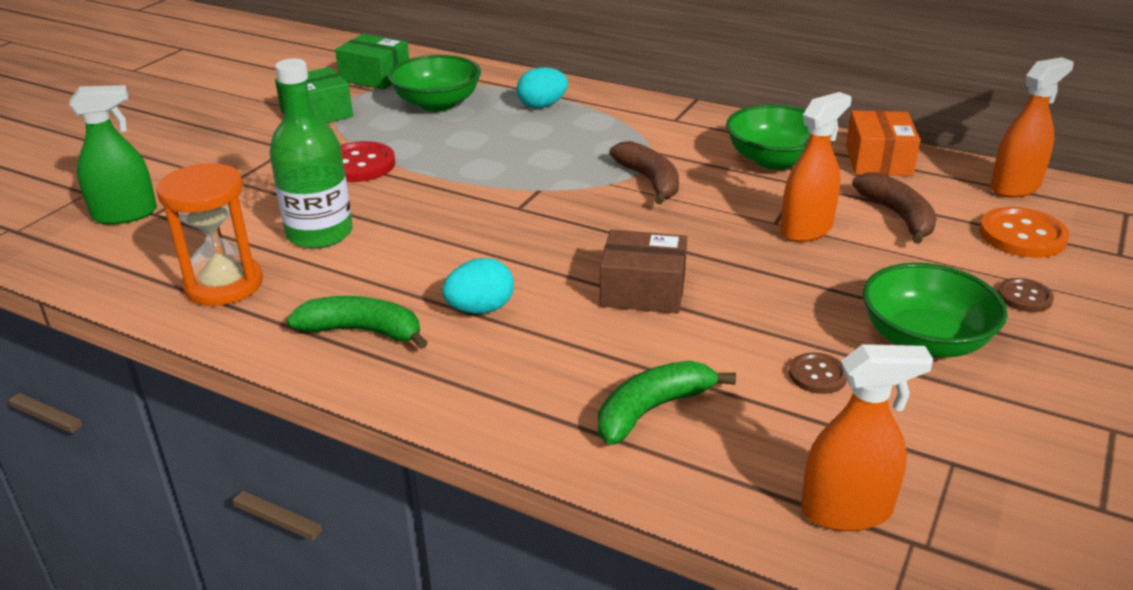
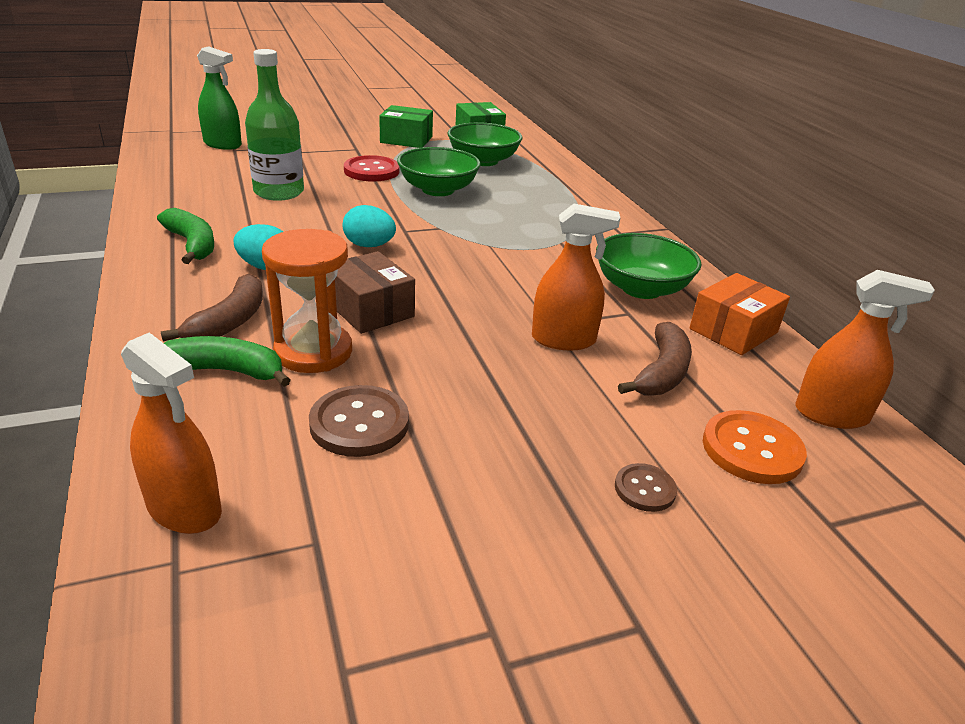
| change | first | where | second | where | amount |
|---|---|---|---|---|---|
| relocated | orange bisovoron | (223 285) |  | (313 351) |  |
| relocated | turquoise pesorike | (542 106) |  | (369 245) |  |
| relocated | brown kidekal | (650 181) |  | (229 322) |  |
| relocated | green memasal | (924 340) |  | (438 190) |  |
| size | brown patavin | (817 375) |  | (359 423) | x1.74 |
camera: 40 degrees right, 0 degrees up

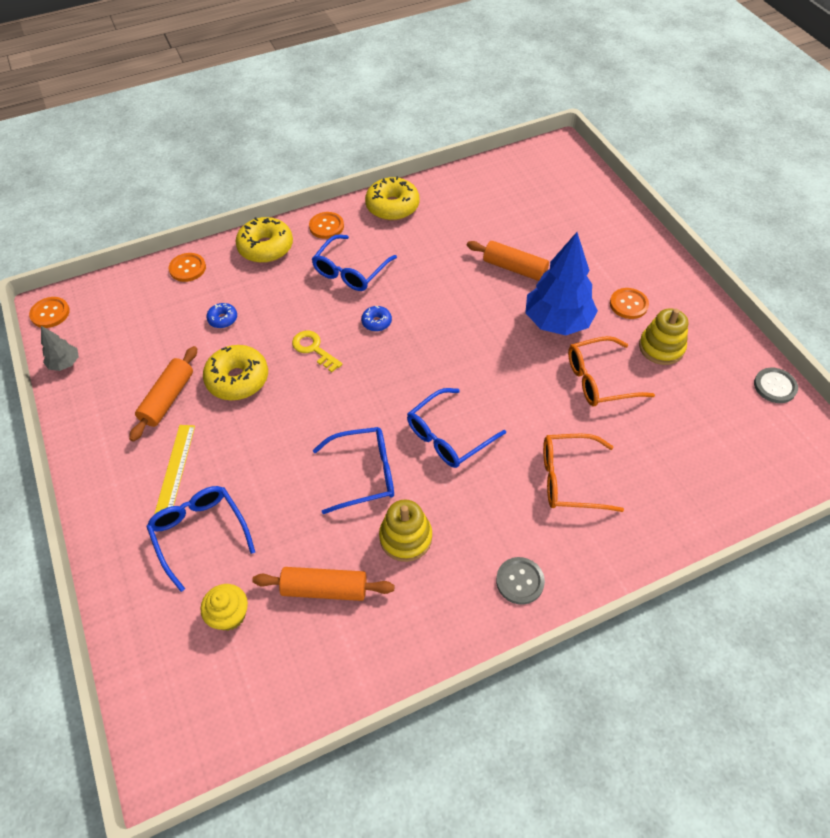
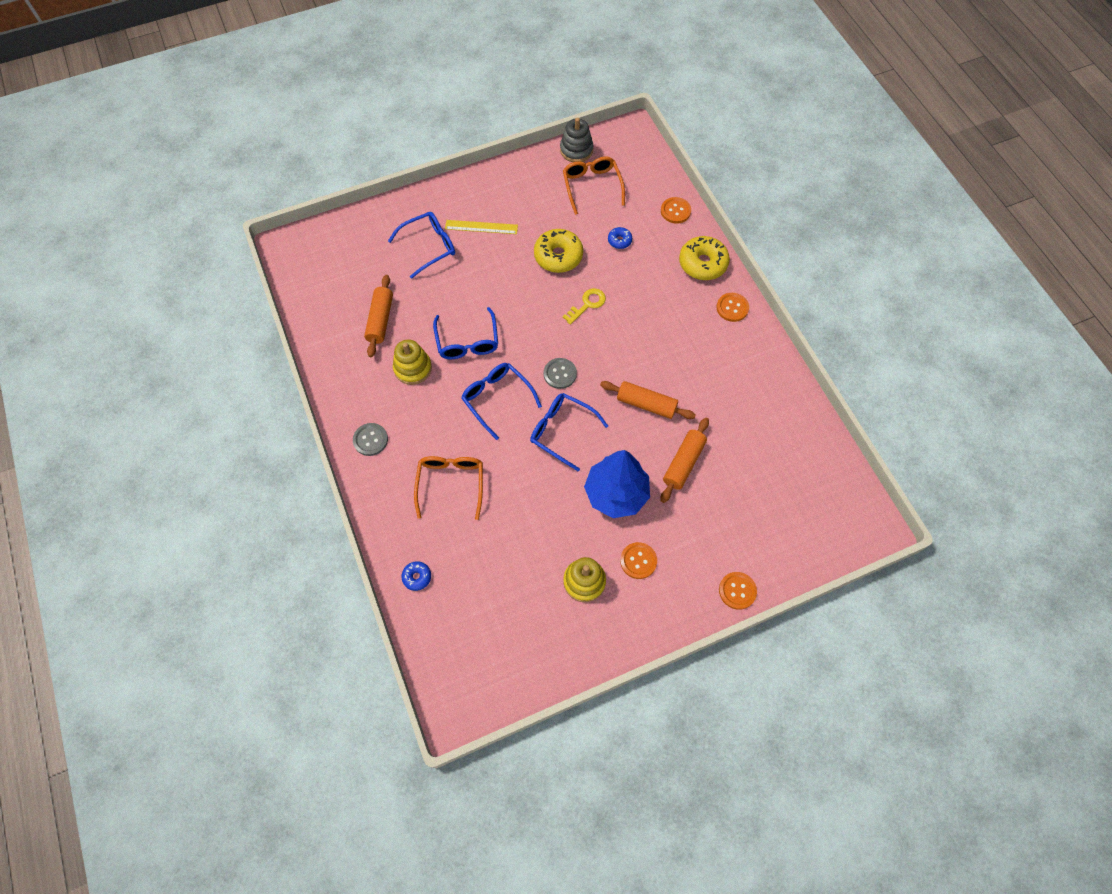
| change | first | where | second | where | amount |
|---|---|---|---|---|---|
| missing | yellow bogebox | (229 615) |  |  |  |
| missing | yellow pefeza | (392 206) |  |  |  |
| relocated | orange patavin | (50 313) |  | (737 591) |  |
| relocated | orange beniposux | (168 399) |  | (646 404) |  |
| relocated | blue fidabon | (350 271) |  | (562 431) |  |
| relocated | blue pefeza | (376 322) |  | (417 577) |  |
| relocated | orange fidabon | (599 379) |  | (592 186) |  |
| relocated | grey patavin | (775 386) |  | (560 374) |  |
| exchanged | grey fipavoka | (65 363) | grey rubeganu | (576 150) |  |
camera: 90 degrees right, 10 degrees up

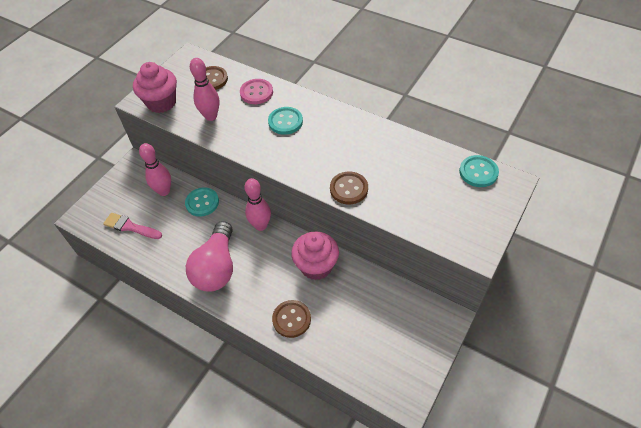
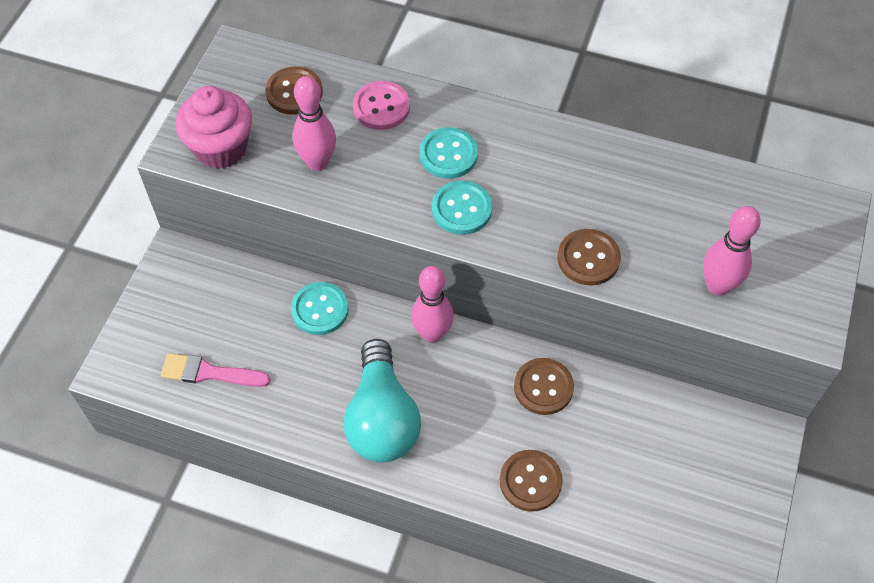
| change | first | where | second | where | amount |
|---|---|---|---|---|---|
| relocated | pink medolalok | (164 191) |  | (717 286) |  |
| relocated | turquoise patavin | (478 172) |  | (461 209) |  |
| exchanged | pink bogebox | (316 266) | brown patavin | (543 387) |  |
| colour | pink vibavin | (216 267) | turquoise vibavin | (382 418) |  |
camera: 15 degrees left, 5 degrees up

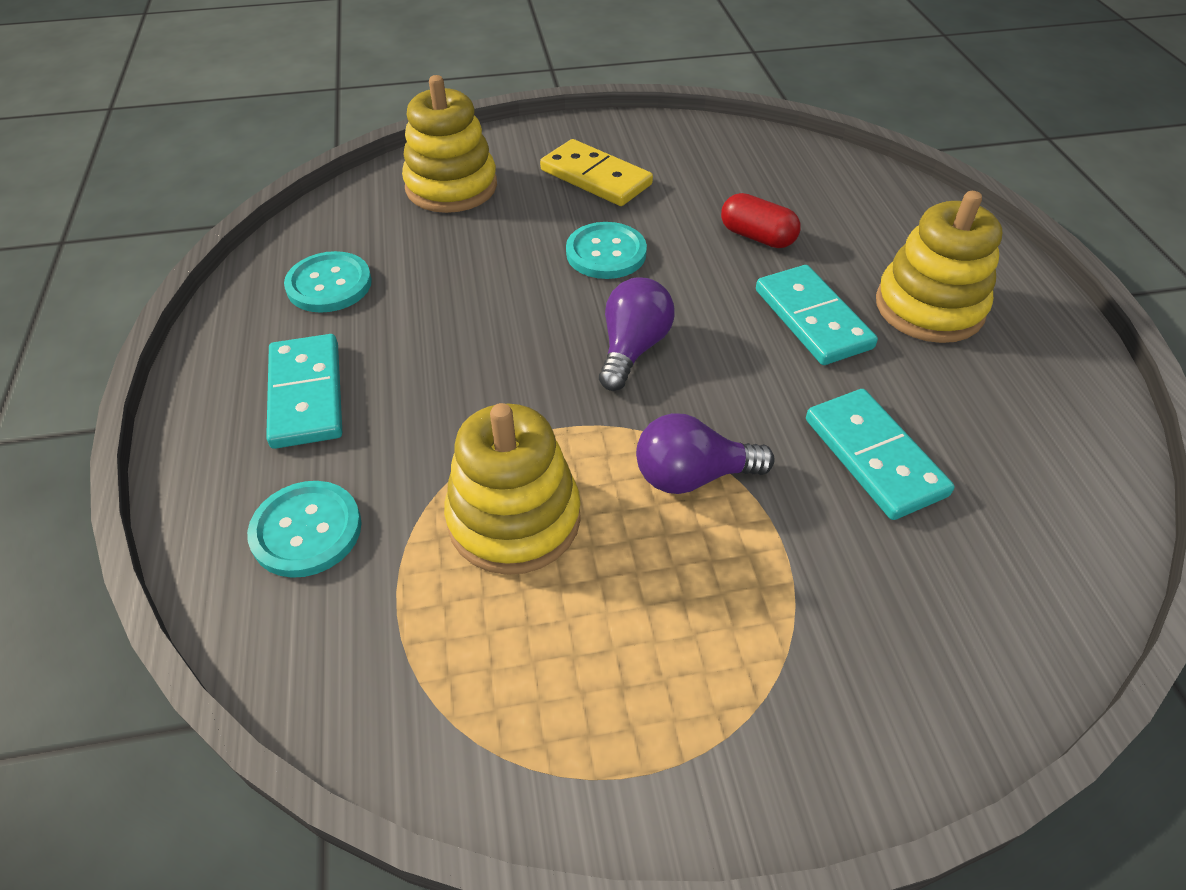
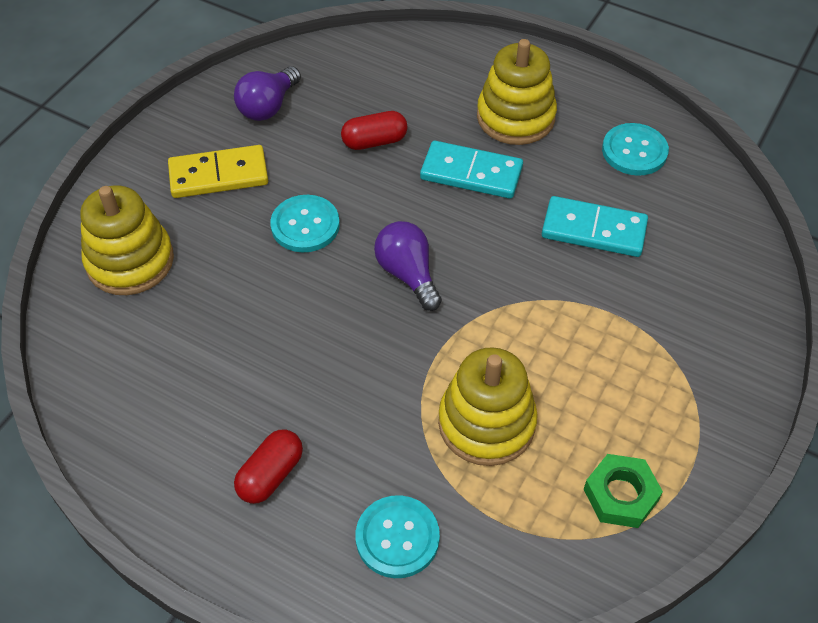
| change | first | where | second | where | amount |
|---|---|---|---|---|---|
| appeared |  |  | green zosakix | (620 495) |  |
| relocated | turquoise patavin | (329 284) |  | (634 151) |  |
| relocated | purple vibavin | (692 476) |  | (268 106) |  |
| exchanged | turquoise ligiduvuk | (307 394) | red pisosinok | (270 475) |  |
camera: 50 degrees left, 5 degrees up

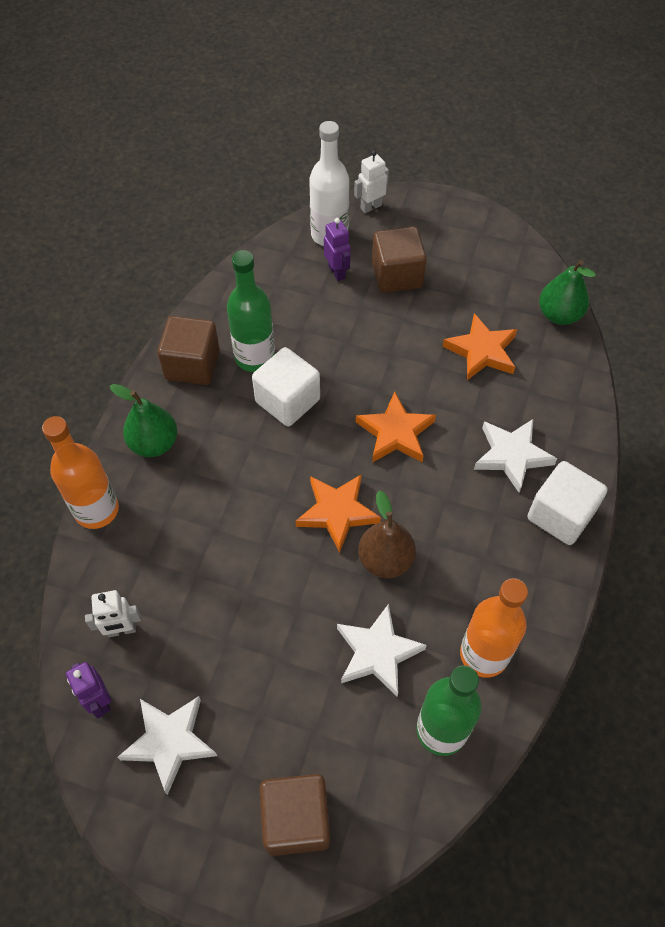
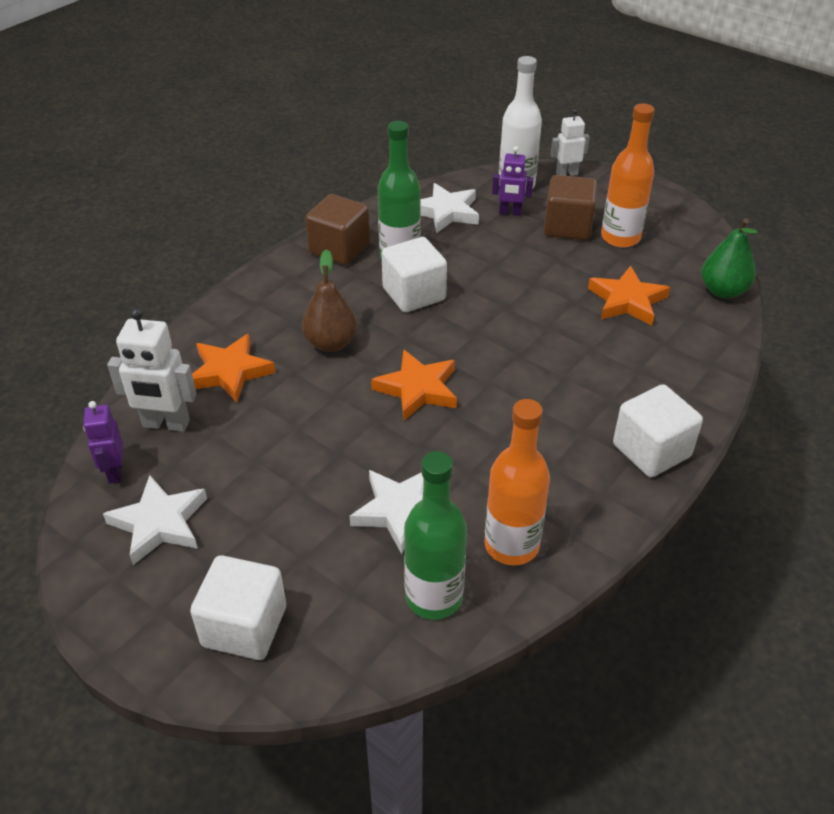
| change | first | where | second | where | amount |
|---|---|---|---|---|---|
| missing | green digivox | (154 443) |  |  |  |
| relocated | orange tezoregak | (97 510) |  | (620 237) |  |
| relocated | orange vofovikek | (395 433) |  | (229 372) |  |
| relocated | brown digivox | (385 560) |  | (331 343) |  |
| relocated | white vofovikek | (512 456) |  | (446 212) |  |
| colour | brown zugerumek | (296 820) | white zugerumek | (244 626) |  |
| spun | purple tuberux | (337 272) |  | (510 213) | 105 degrees clockwise |
| size | white tuberux | (121 630) |  | (166 424) | x1.56 |
camera: 20 degrees right, 15 degrees down

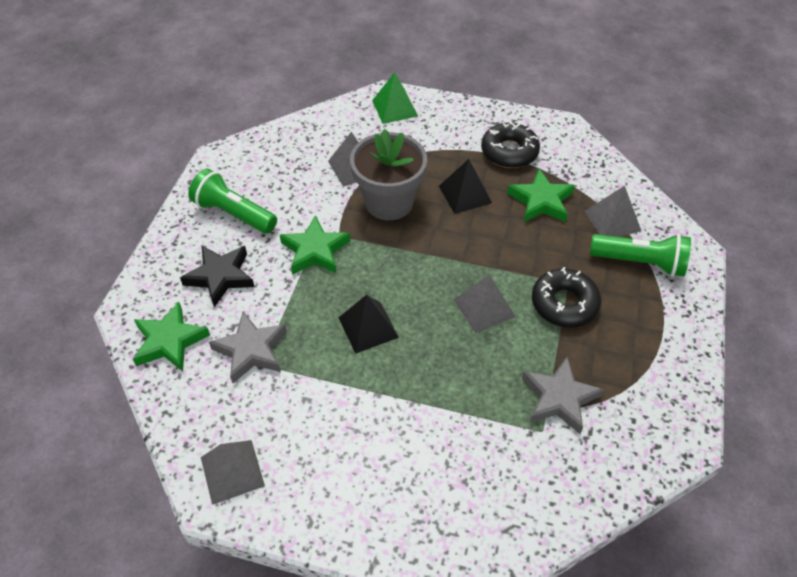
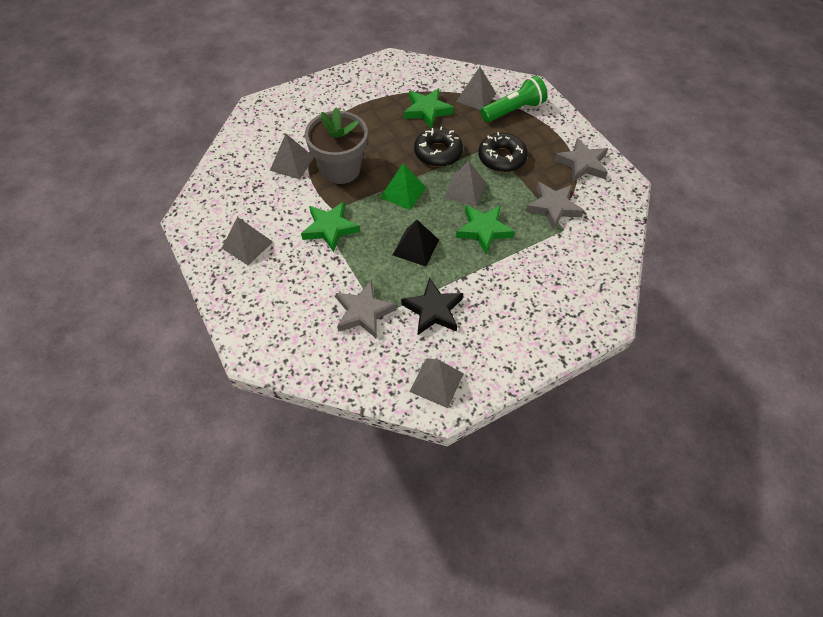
| change | first | where | second | where | amount |
|---|---|---|---|---|---|
| missing | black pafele | (465 194) |  |  |  |
| appeared |  |  | grey vofovikek | (582 164) |  |
| relocated | green vofovikek | (169 341) |  | (483 230) |  |
| relocated | black vofovikek | (220 277) |  | (433 310) |  |
| relocated | green pafele | (394 108) |  | (403 192) |  |
| relocated | black pefeza | (509 152) |  | (438 153) |  |
| exchanged | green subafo | (234 214) | grey pafele | (247 245) |  |
camera: 45 degrees left, 5 degrees up

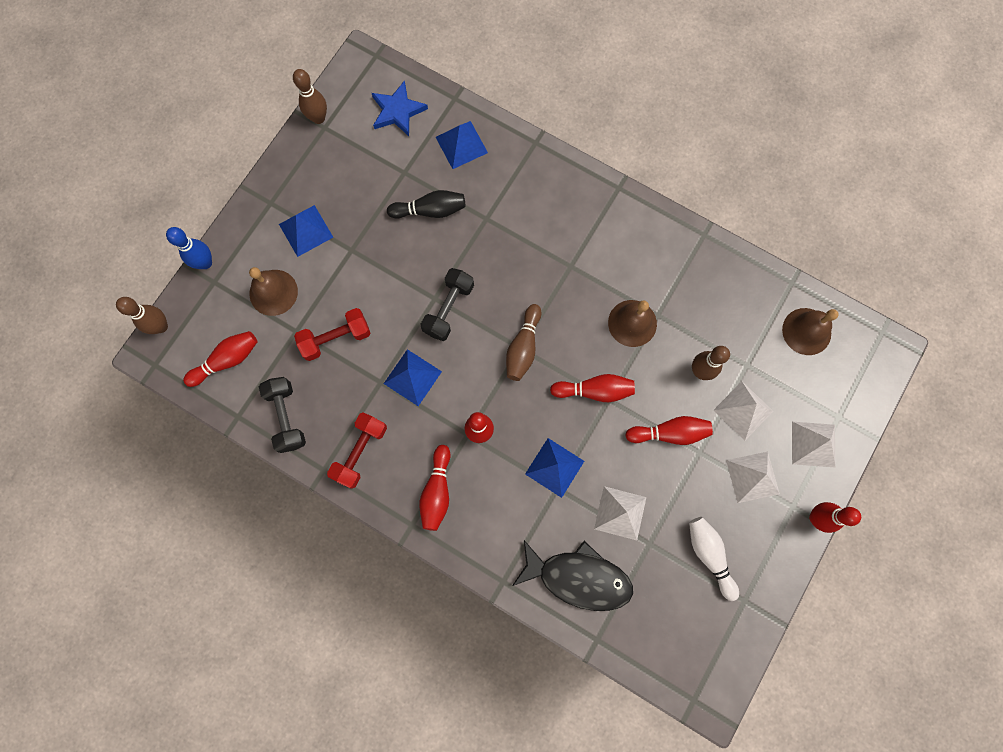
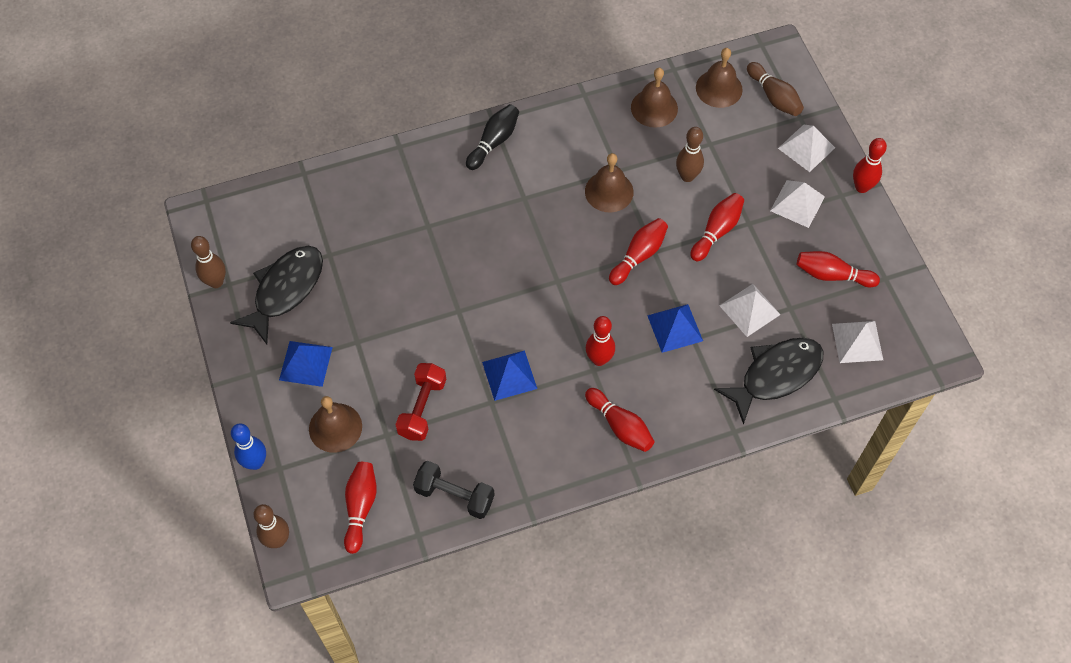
| change | first | where | second | where | amount |
|---|---|---|---|---|---|
| missing | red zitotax | (360 452) |  |  |  |
| missing | blue vofovikek | (398 111) |  |  |  |
| missing | black zitotax | (448 309) |  |  |  |
| missing | blue pafele | (461 144) |  |  |  |
| appeared |  |  | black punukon | (285 290) |  |
| appeared |  |  | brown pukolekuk | (654 108) |  |
| relocated | black medolalok | (430 210) |  | (494 142) |  |
| relocated | brown medolalok | (523 347) |  | (774 97) |  |
| relocated | white pafele | (743 410) |  | (857 341) |  |
| colour | white medolalok | (709 555) | red medolalok | (832 275) |  |
camera: 50 degrees left, 15 degrees down

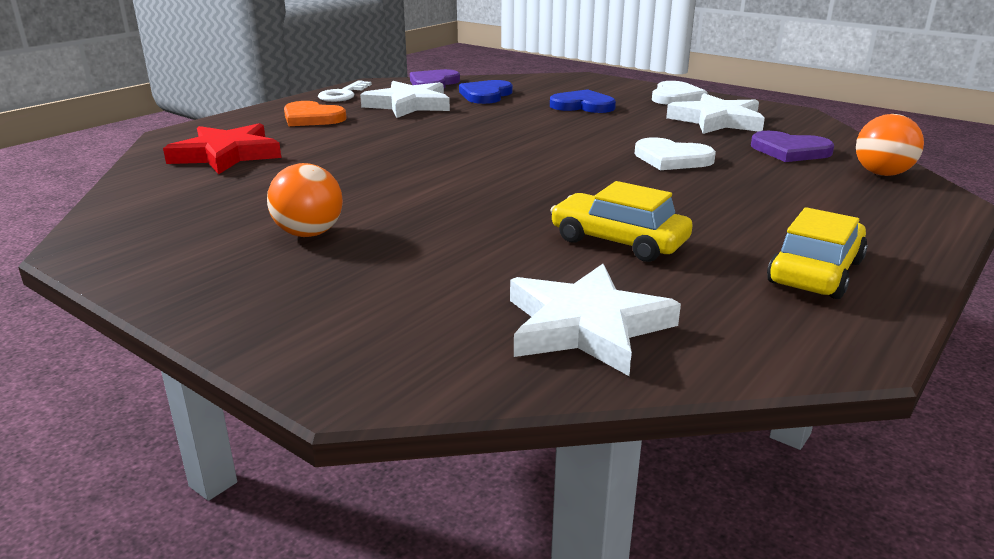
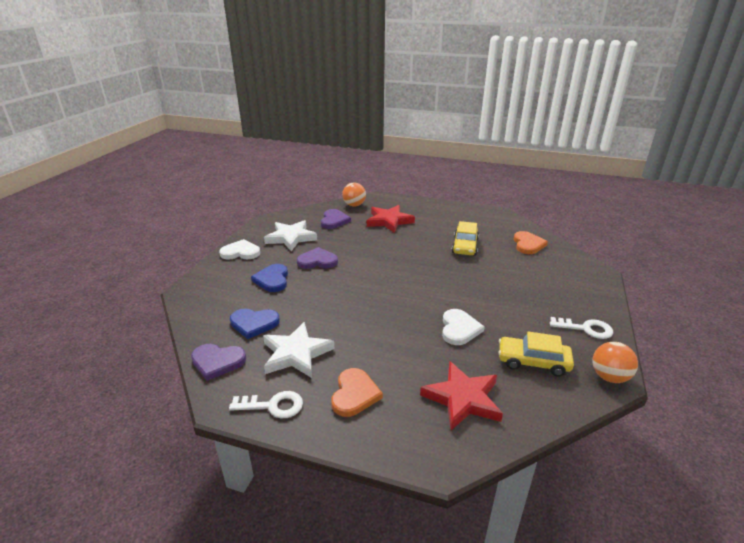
| change | first | where | second | where | amount |
|---|---|---|---|---|---|
| appeared |  |  | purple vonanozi | (317 261) |  |
| appeared |  |  | red vofovikek | (389 221) |  |
| appeared |  |  | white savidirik | (586 329) |  |
| relocated | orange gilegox | (309 233) |  | (609 377) |  |
| relocated | white vonanozi | (672 158) |  | (459 329) |  |
| relocated | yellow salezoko | (815 272) |  | (533 362) |  |
| exchanged | white vofovikek | (586 326) | orange vonanozi | (528 244) |  |
camera: 110 degrees left, 5 degrees up

